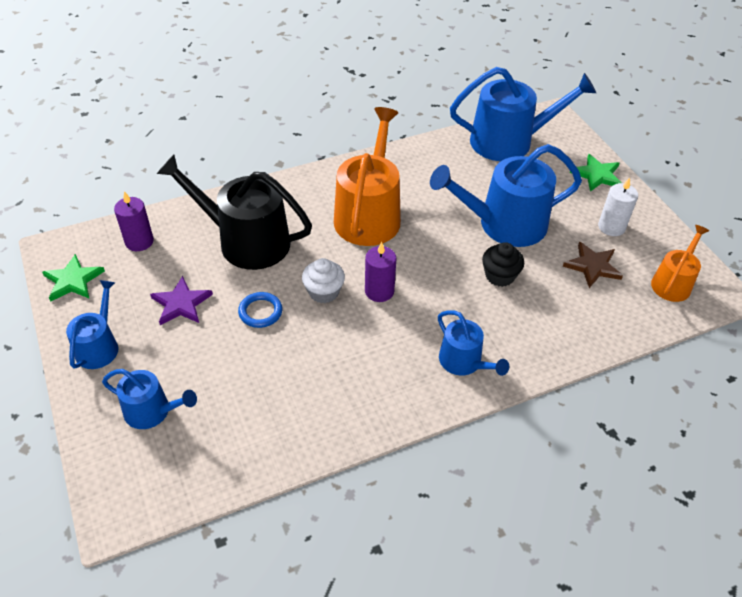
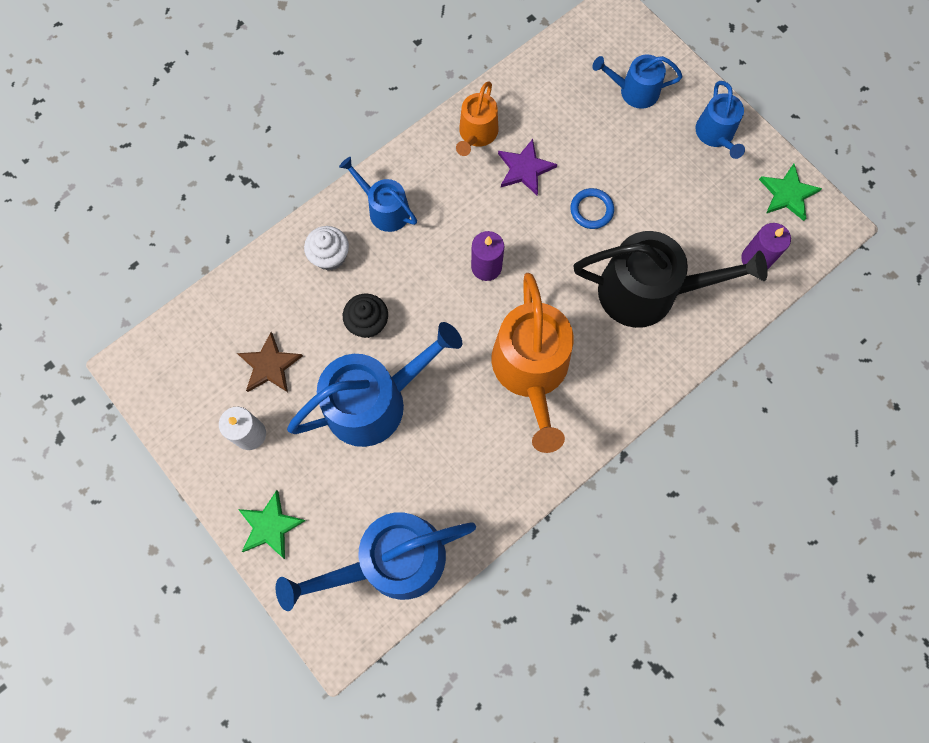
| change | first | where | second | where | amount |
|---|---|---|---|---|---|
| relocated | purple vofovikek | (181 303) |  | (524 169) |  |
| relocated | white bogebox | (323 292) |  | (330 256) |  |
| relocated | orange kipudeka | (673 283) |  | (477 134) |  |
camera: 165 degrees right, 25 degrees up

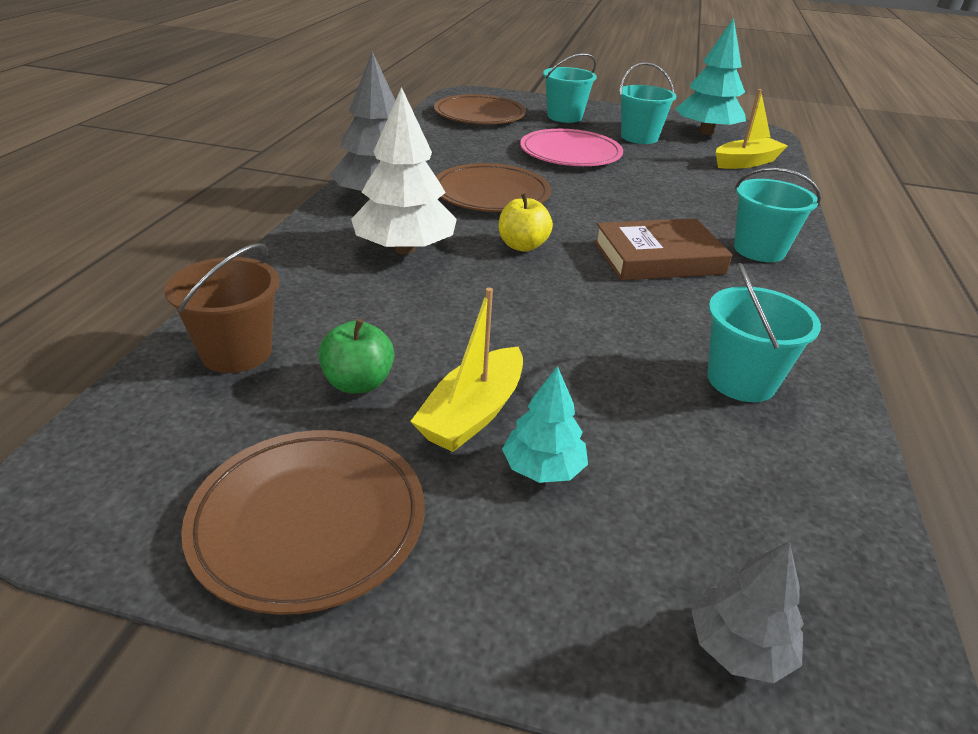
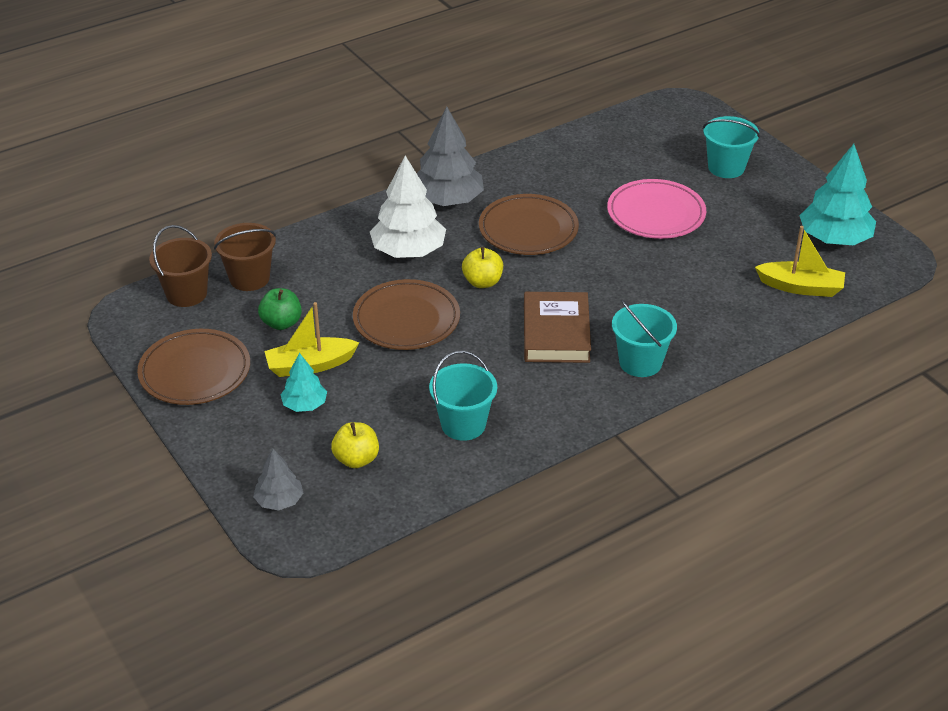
| change | first | where | second | where | amount |
|---|---|---|---|---|---|
| missing | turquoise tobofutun | (639 137) |  |  |  |
| appeared |  |  | brown tobofutun | (186 294) |  |
| appeared |  |  | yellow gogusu | (356 459) |  |
| relocated | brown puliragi | (479 115) |  | (406 319) |  |
| spun | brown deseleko | (658 257) |  | (556 333) | 60 degrees clockwise |
camera: 45 degrees right, 5 degrees up

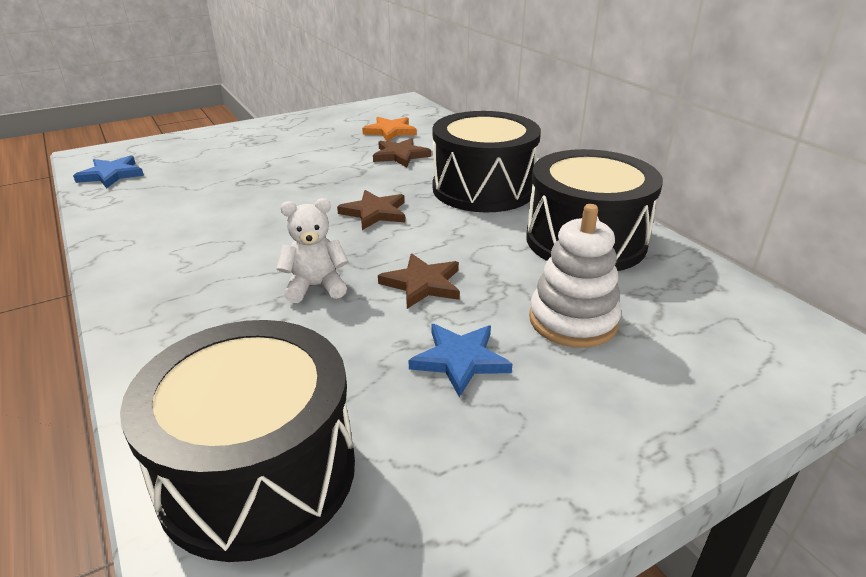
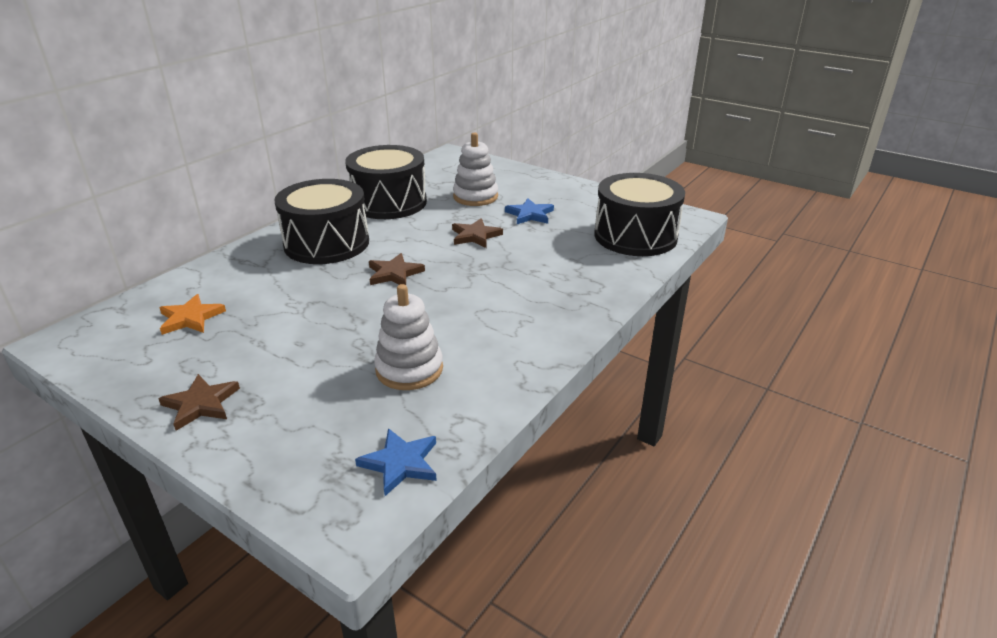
| change | first | where | second | where | amount |
|---|---|---|---|---|---|
| missing | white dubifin | (315 287) |  |  |  |
| appeared |  |  | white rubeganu | (409 369) |  |
| relocated | brown vofovikek | (400 155) |  | (201 404) |  |
camera: 115 degrees left, 0 degrees up

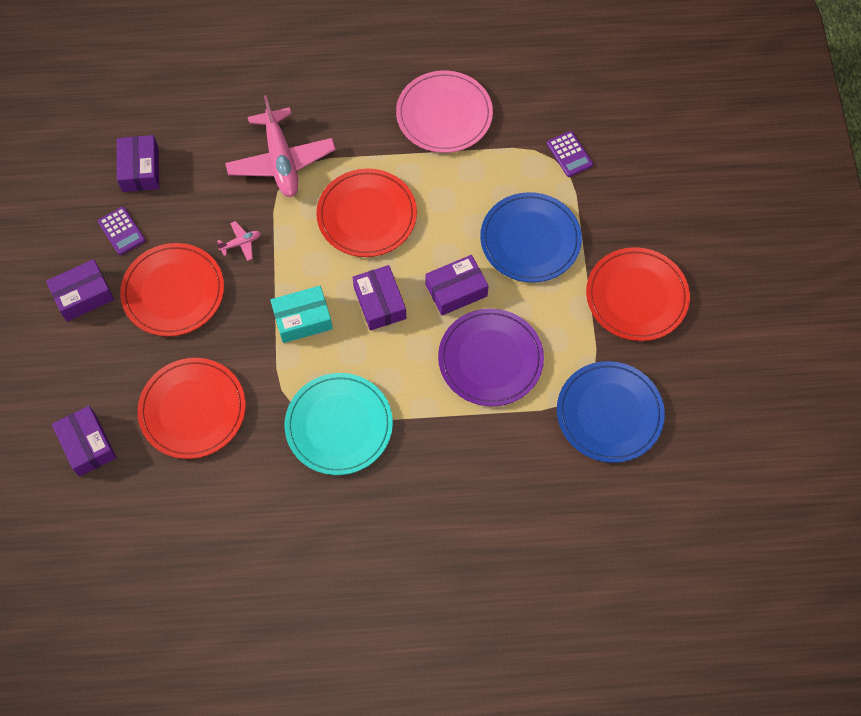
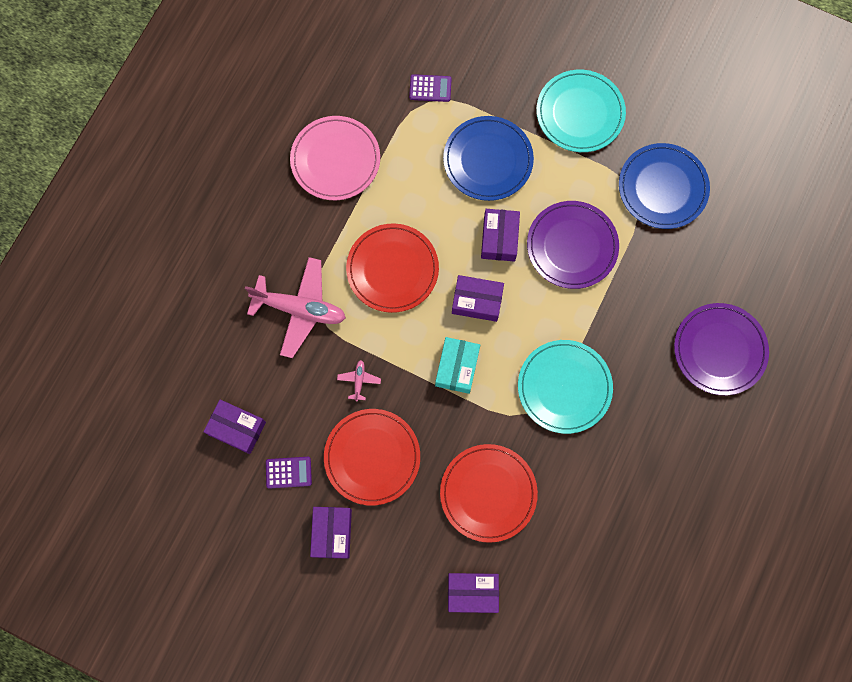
| change | first | where | second | where | amount |
|---|---|---|---|---|---|
| appeared |  |  | purple puliragi | (719 350) |  |
| colour | red puliragi | (636 296) | turquoise puliragi | (580 113) |  |
camera: 60 degrees left, 10 degrees up

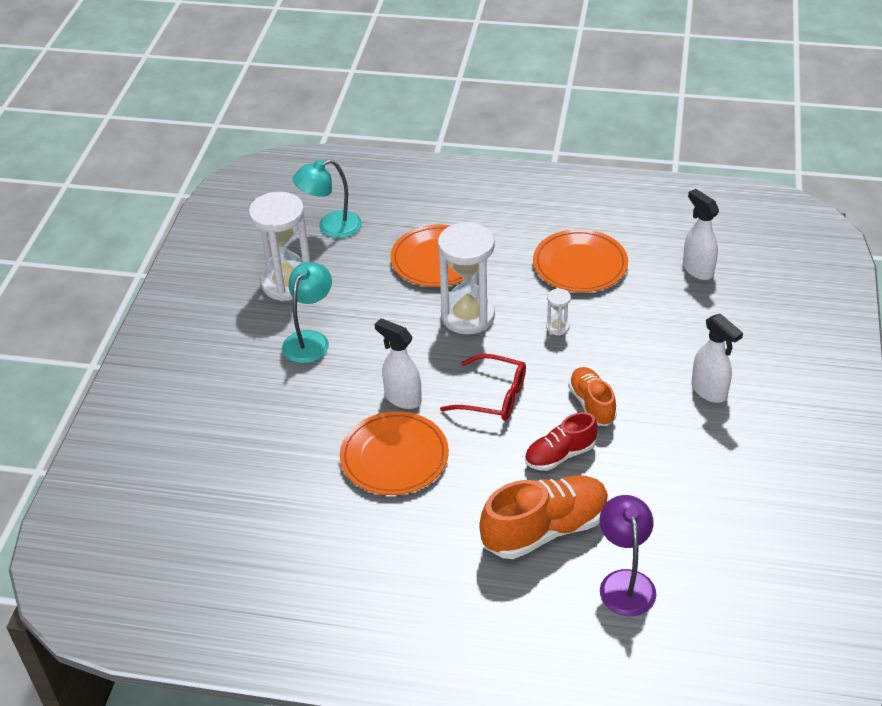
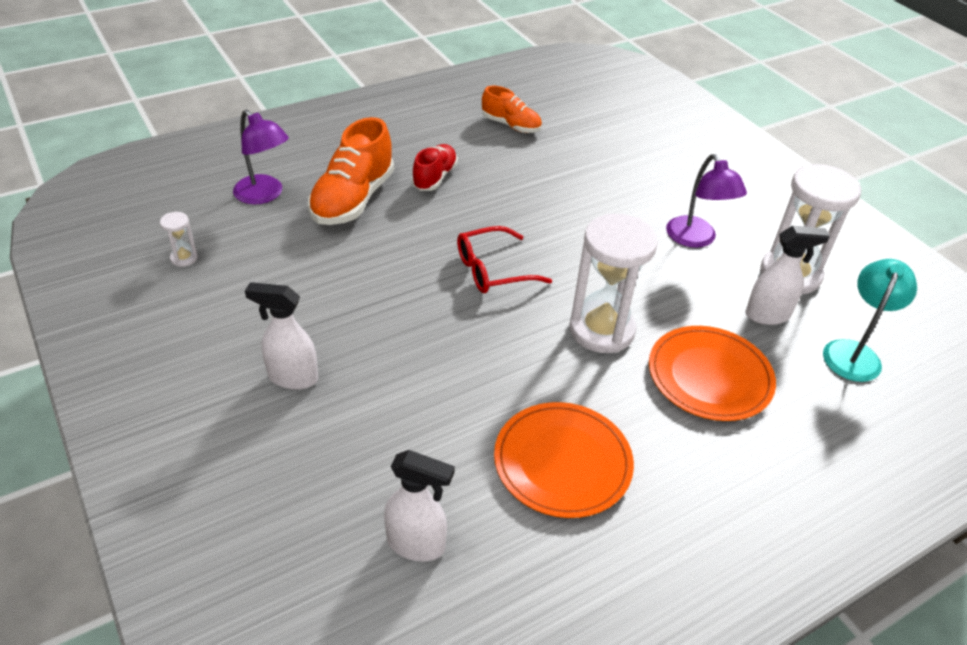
| change | first | where | second | where | amount |
|---|---|---|---|---|---|
| missing | orange puliragi | (394 456) |  |  |  |
| relocated | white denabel | (402 398) |  | (767 315) |  |
| relocated | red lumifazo | (560 455) |  | (434 177) |  |
| relocated | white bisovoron | (557 327) |  | (184 258) |  |
| relocated | orange lumifazo | (592 404) |  | (511 125) |  |
| colour | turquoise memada | (310 340) | purple memada | (696 239) |  |
camera: 135 degrees right, 0 degrees up

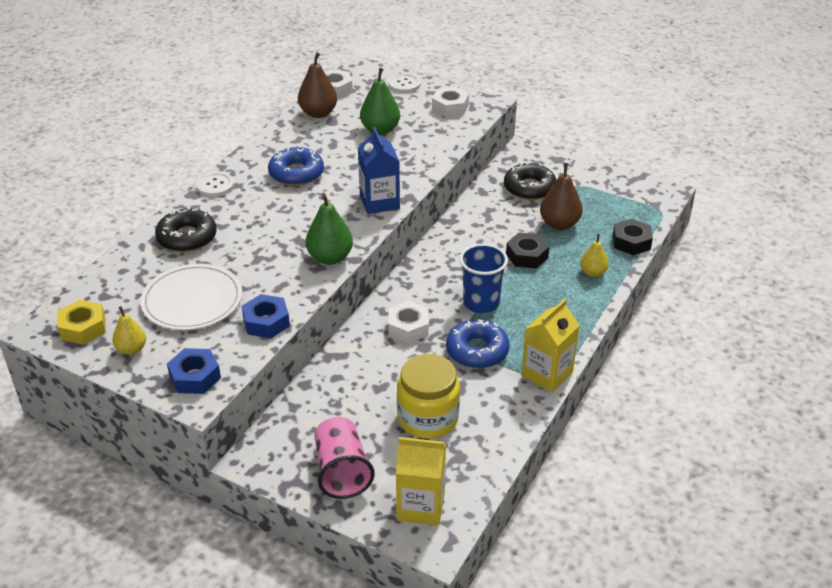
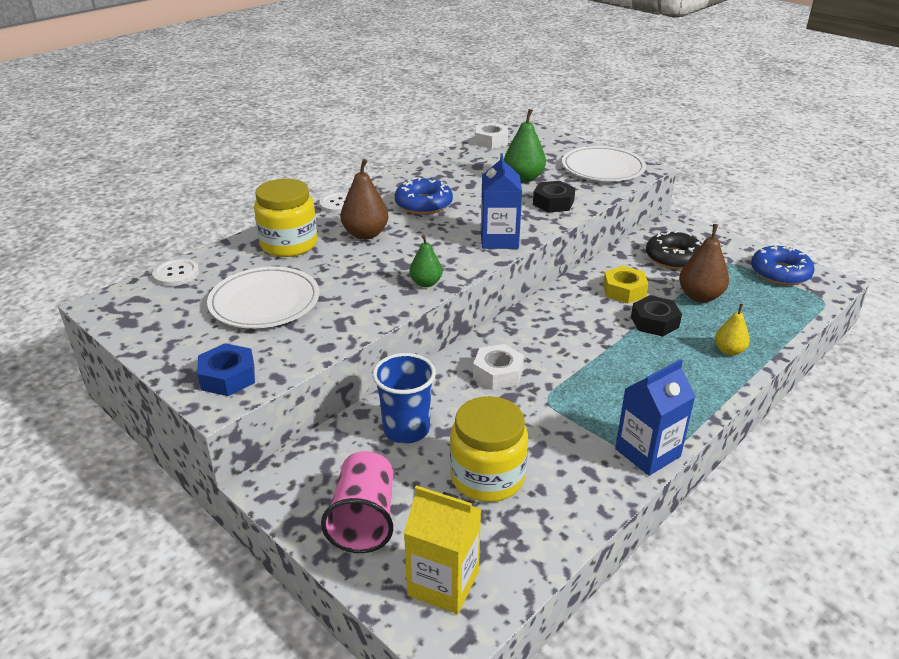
| change | first | where | second | where | amount |
|---|---|---|---|---|---|
| missing | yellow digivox | (131 349) |  |  |  |
| missing | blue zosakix | (266 322) |  |  |  |
| relocated | yellow zosakix | (83 328) |  | (624 291) |  |
| relocated | brown digivox | (318 113) |  | (365 234) |  |
| relocated | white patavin | (404 84) |  | (176 274) |  |
| relocated | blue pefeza | (477 351) |  | (780 273) |  |
| relocated | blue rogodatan | (481 303) |  | (406 429) |  |
| relocated | black zosakix | (631 242) |  | (553 203) |  |
| exchanged | black pefeza | (187 237) | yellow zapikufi | (289 244) |  |
| exchanged | white zosakix | (450 107) | white puliragi | (603 168) |  |
| colour | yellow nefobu | (547 374) | blue nefobu | (647 453) |  |
| size | green digivox | (330 258) |  | (426 283) | x0.63 |
camera: 15 degrees right, 5 degrees down

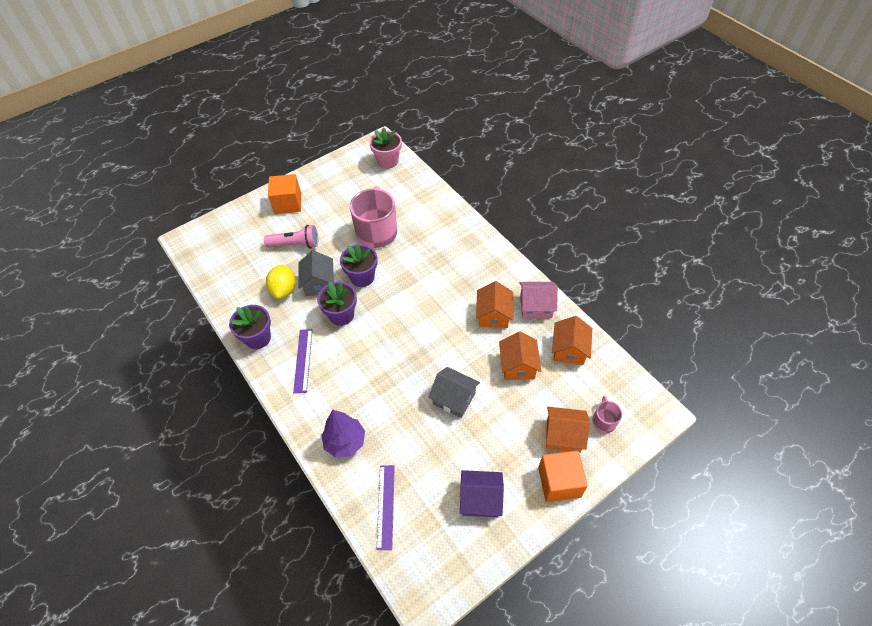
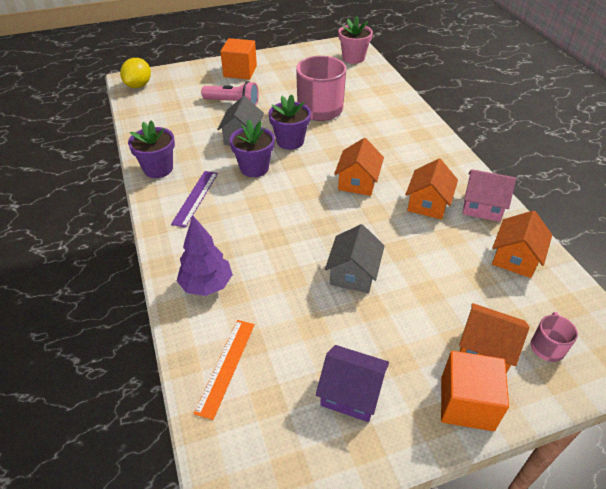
| change | first | where | second | where | amount |
|---|---|---|---|---|---|
| relocated | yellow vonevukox | (284 289) |  | (138 85) |  |
| relocated | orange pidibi | (518 365) |  | (357 182) |  |
| colour | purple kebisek | (386 506) | orange kebisek | (226 366) |  |
| spun | grey pidibi | (454 398) |  | (353 273) | 60 degrees clockwise |
camera: 15 degrees right, 10 degrees down

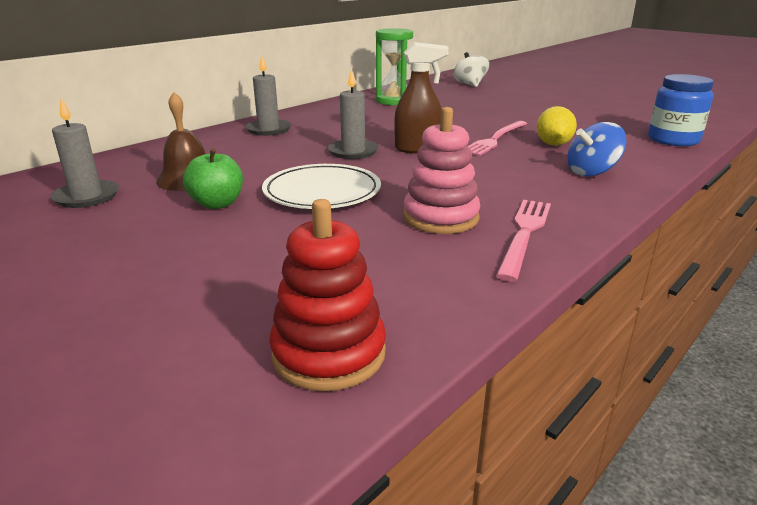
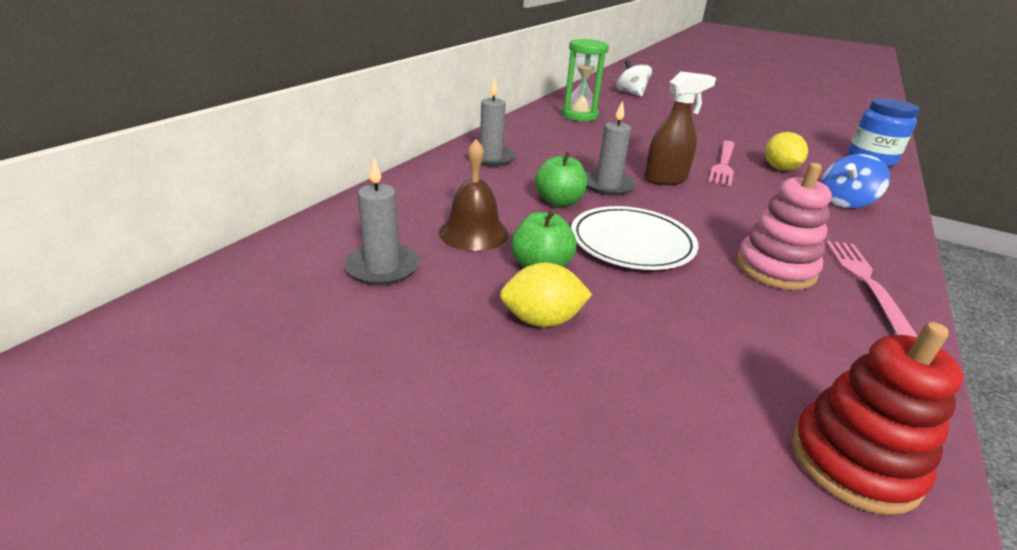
| change | first | where | second | where | amount |
|---|---|---|---|---|---|
| appeared |  |  | yellow vonevukox | (542 320) |  |
| appeared |  |  | green gogusu | (559 201) |  |
camera: 15 degrees left, 5 degrees up

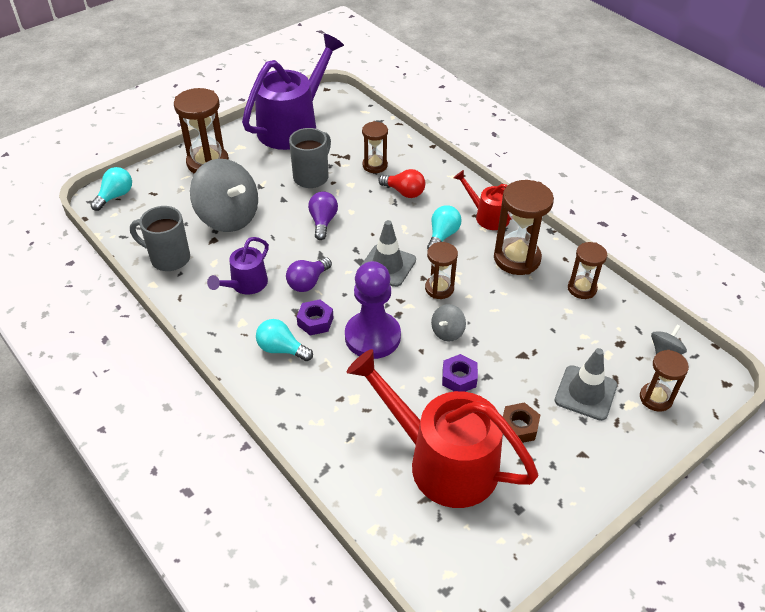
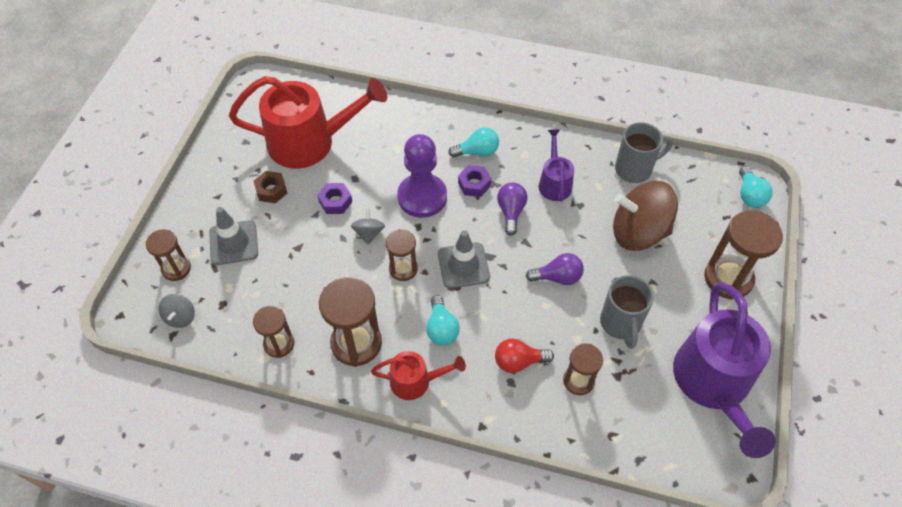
| change | first | where | second | where | amount |
|---|---|---|---|---|---|
| colour | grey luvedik | (228 217) | brown luvedik | (638 232) |  |
| spun | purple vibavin | (323 222) |  | (557 277) | 60 degrees counterclockwise |
camera: 145 degrees right, 10 degrees up

